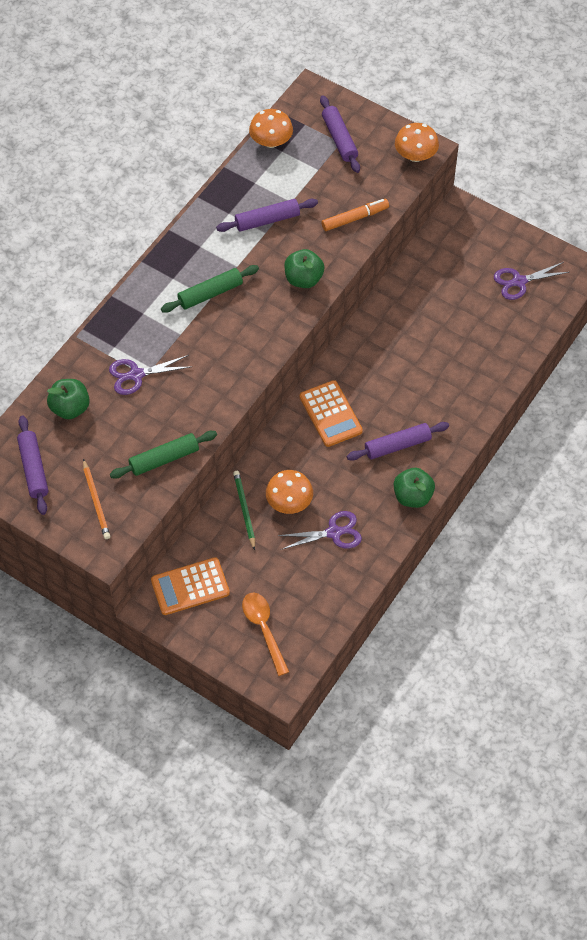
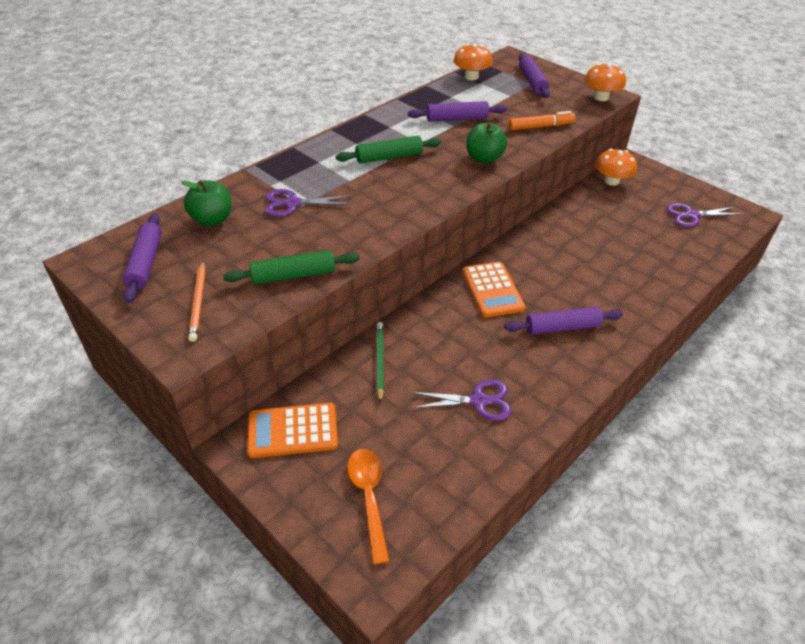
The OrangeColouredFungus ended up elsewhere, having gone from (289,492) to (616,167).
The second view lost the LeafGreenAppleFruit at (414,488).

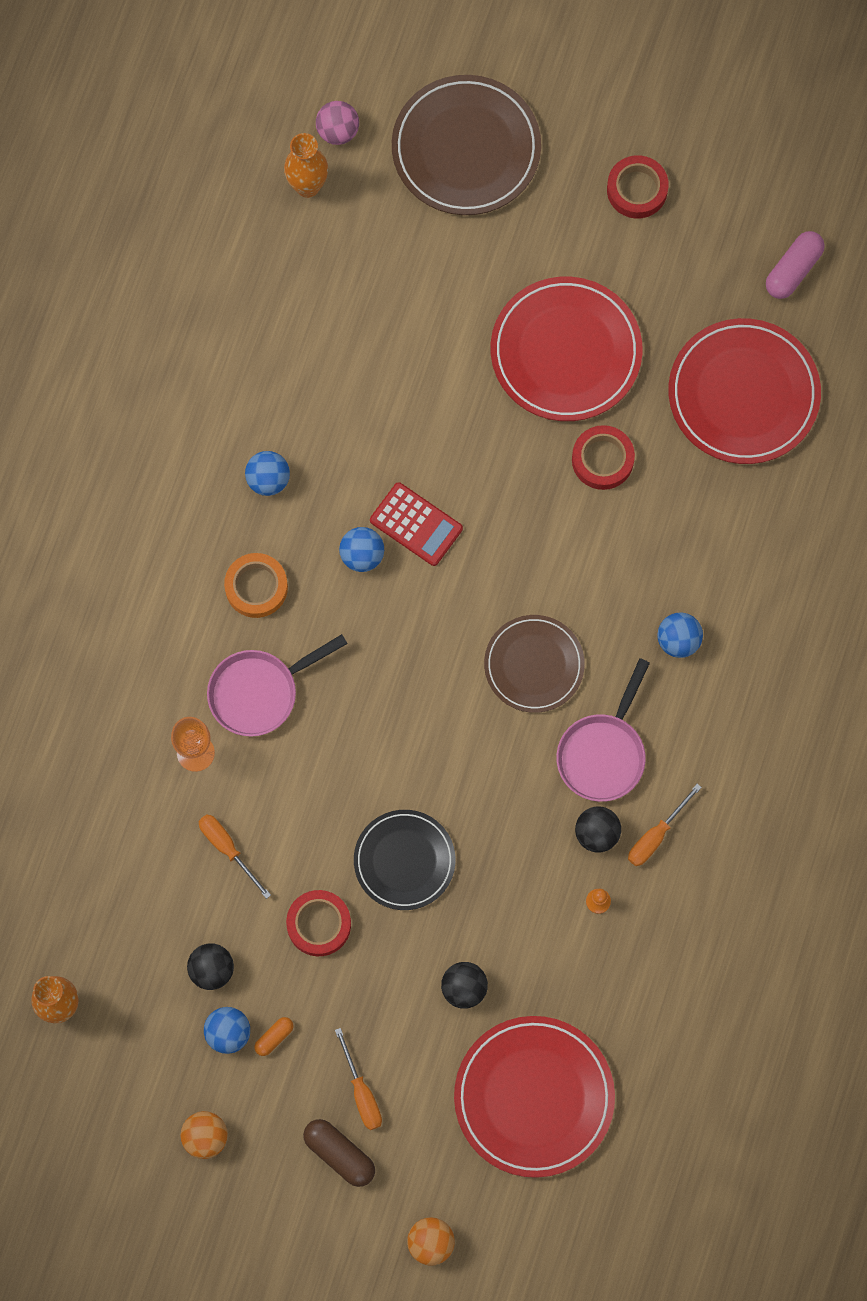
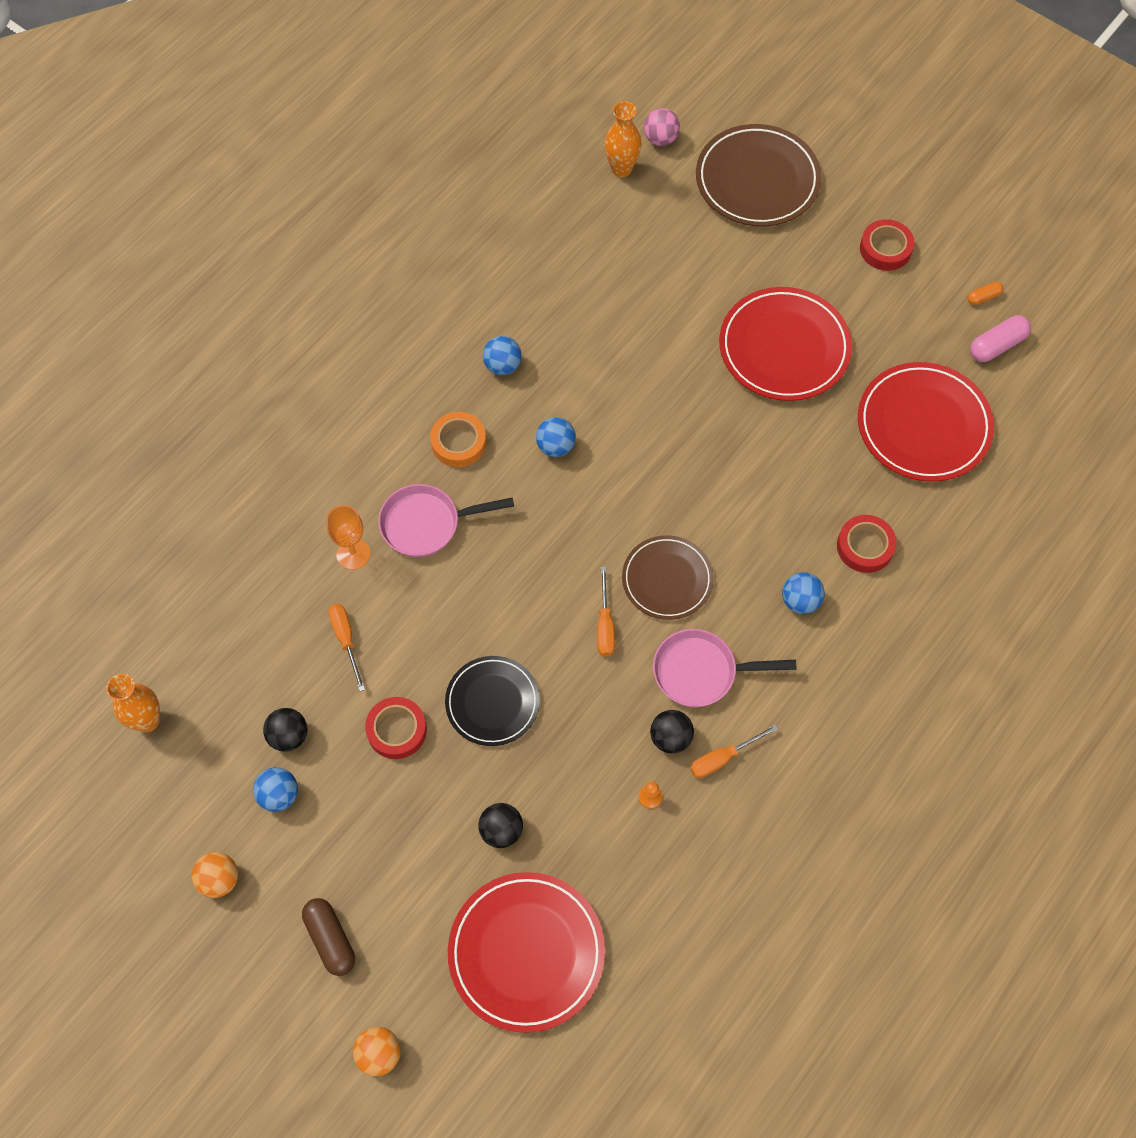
The OrangeColouredPillShape ended up elsewhere, having gone from (273,1036) to (985,293).
The OrangeColouredFlatScrewdriver ended up elsewhere, having gone from (358,1079) to (606,611).
The second view lost the CrimsonAddingMachine at (416,524).
The RosyPan at (603,730) ended up facing another way, 45 degrees clockwise from before.
The CrimsonRollOfTape ended up elsewhere, having gone from (603,457) to (867,544).

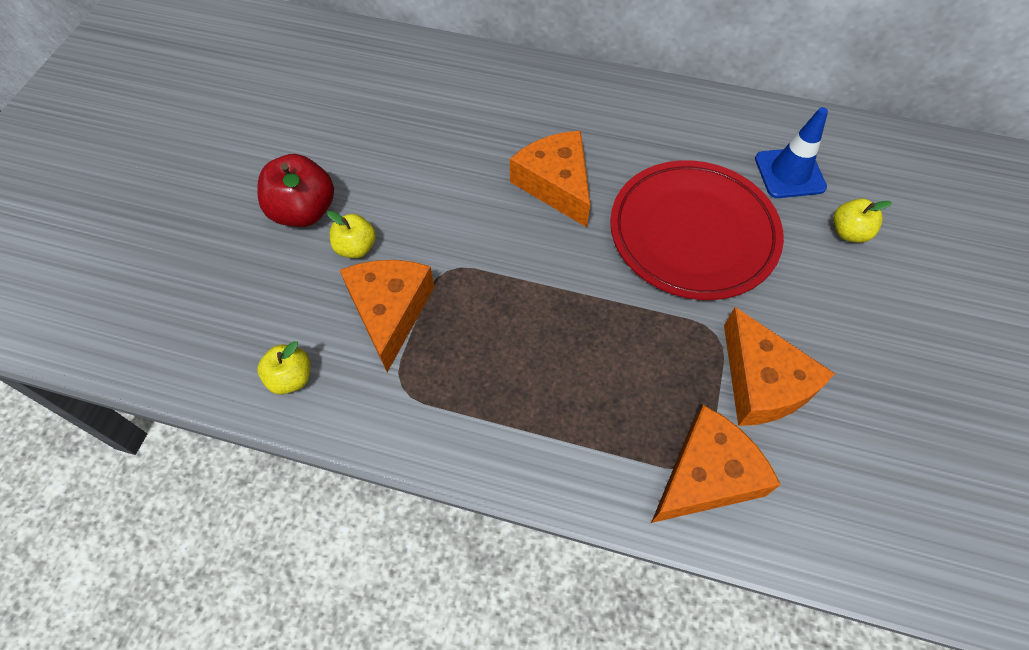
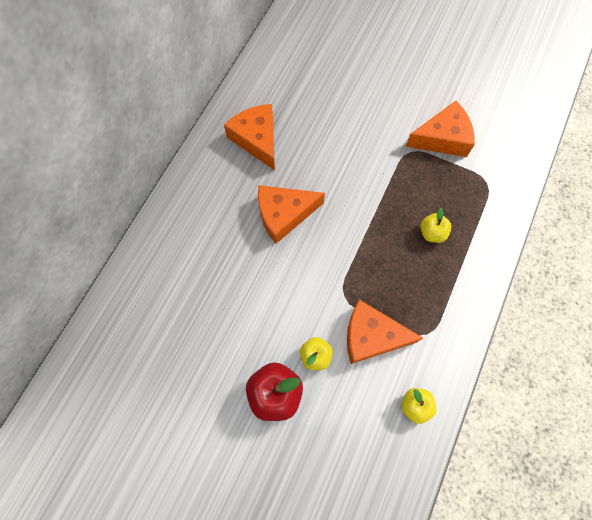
The second view lost the CrimsonFlatDish at (697,230).
The OrangeColouredCheese ended up elsewhere, having gone from (716,464) to (249,137).
The second view lost the CobaltSafetyCone at (791,152).
The BrightYellowAppleFruit ended up elsewhere, having gone from (862,221) to (435,225).

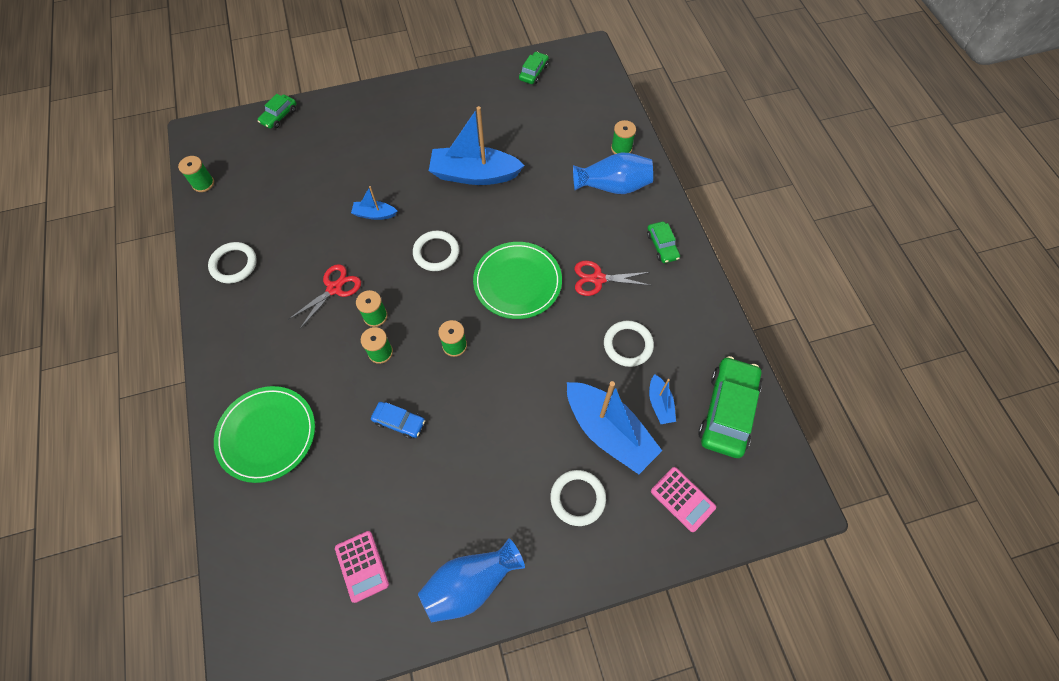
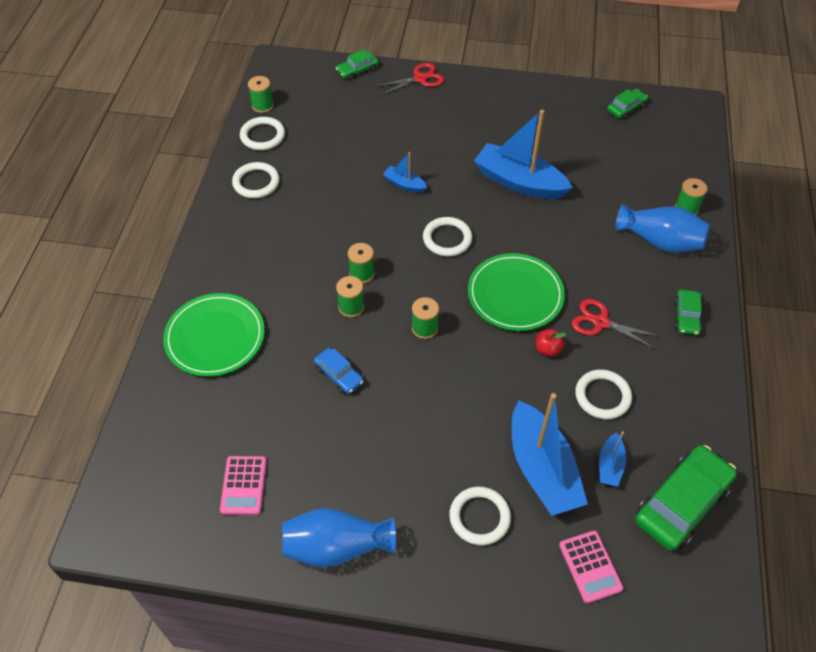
The CrimsonShears ended up elsewhere, having gone from (324,296) to (409,79).
The second view gained the WhiteTorus at (262,133).
The second view gained the CrimsonAppleFruit at (551,343).

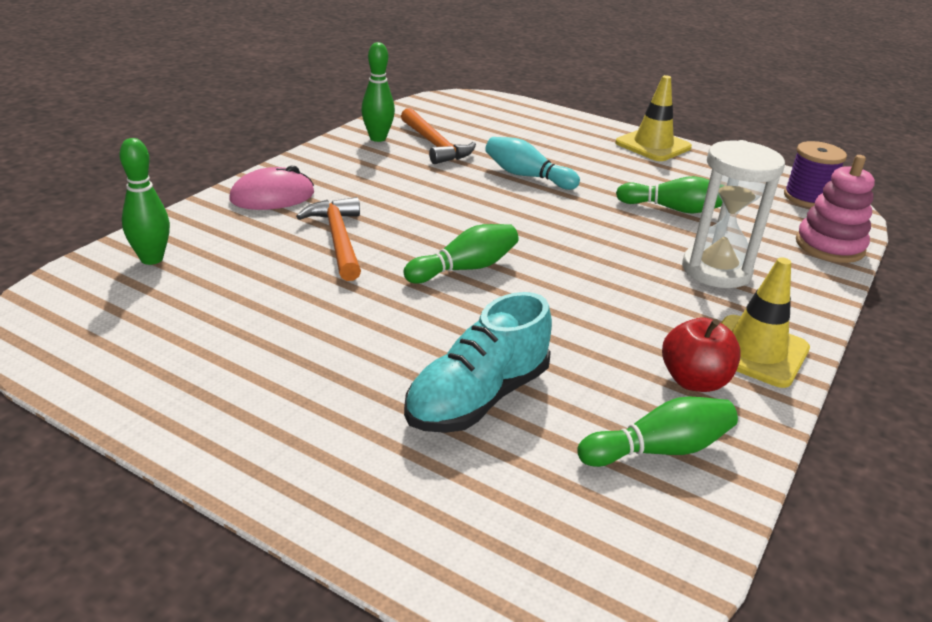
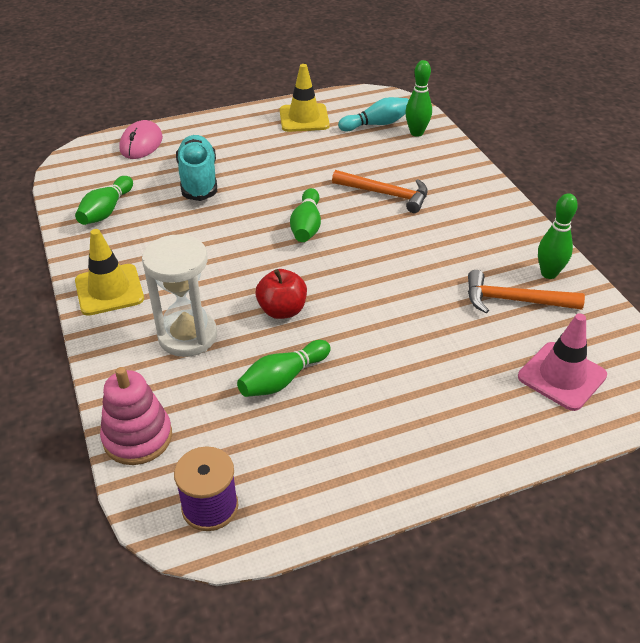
The RosyPcMouse ended up elsewhere, having gone from (271,187) to (141,139).
The TurquoiseBowlingPin ended up elsewhere, having gone from (532,163) to (373,114).
The BrightYellowSafetyCone ended up elsewhere, having gone from (653,118) to (305,98).
The CrimsonAppleFruit ended up elsewhere, having gone from (701,355) to (281,294).
The second view gained the RosySafetyCone at (562,362).

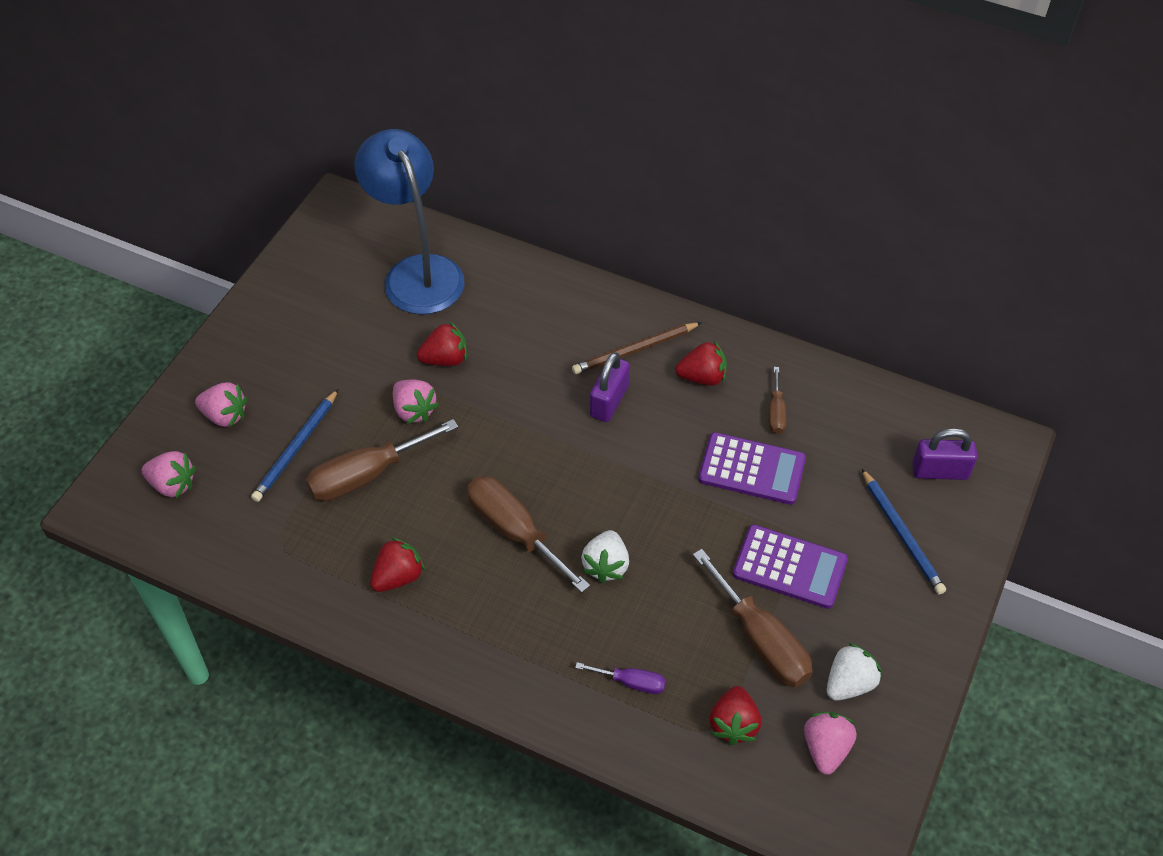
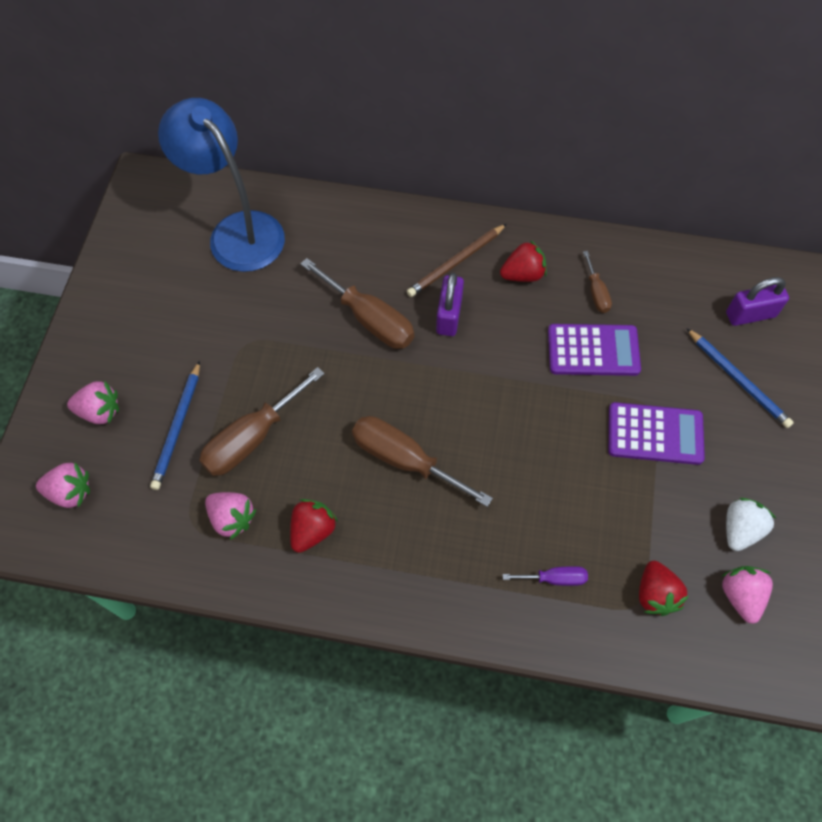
The RosyToyStrawberry ended up elsewhere, having gone from (416,402) to (230,516).
The second view lost the CrimsonToyStrawberry at (442,344).
The second view lost the WhiteToyStrawberry at (605,556).
The DarkBrownFlatScrewdriver ended up elsewhere, having gone from (752,618) to (357,303).

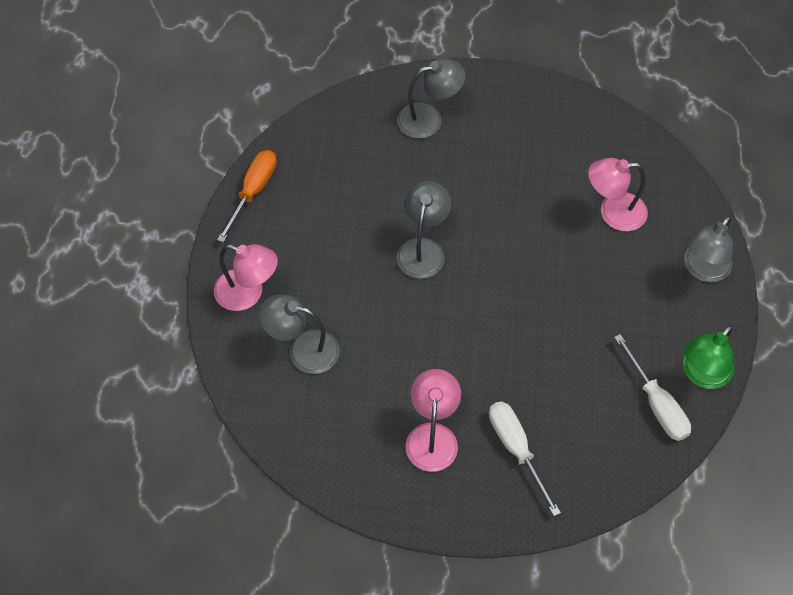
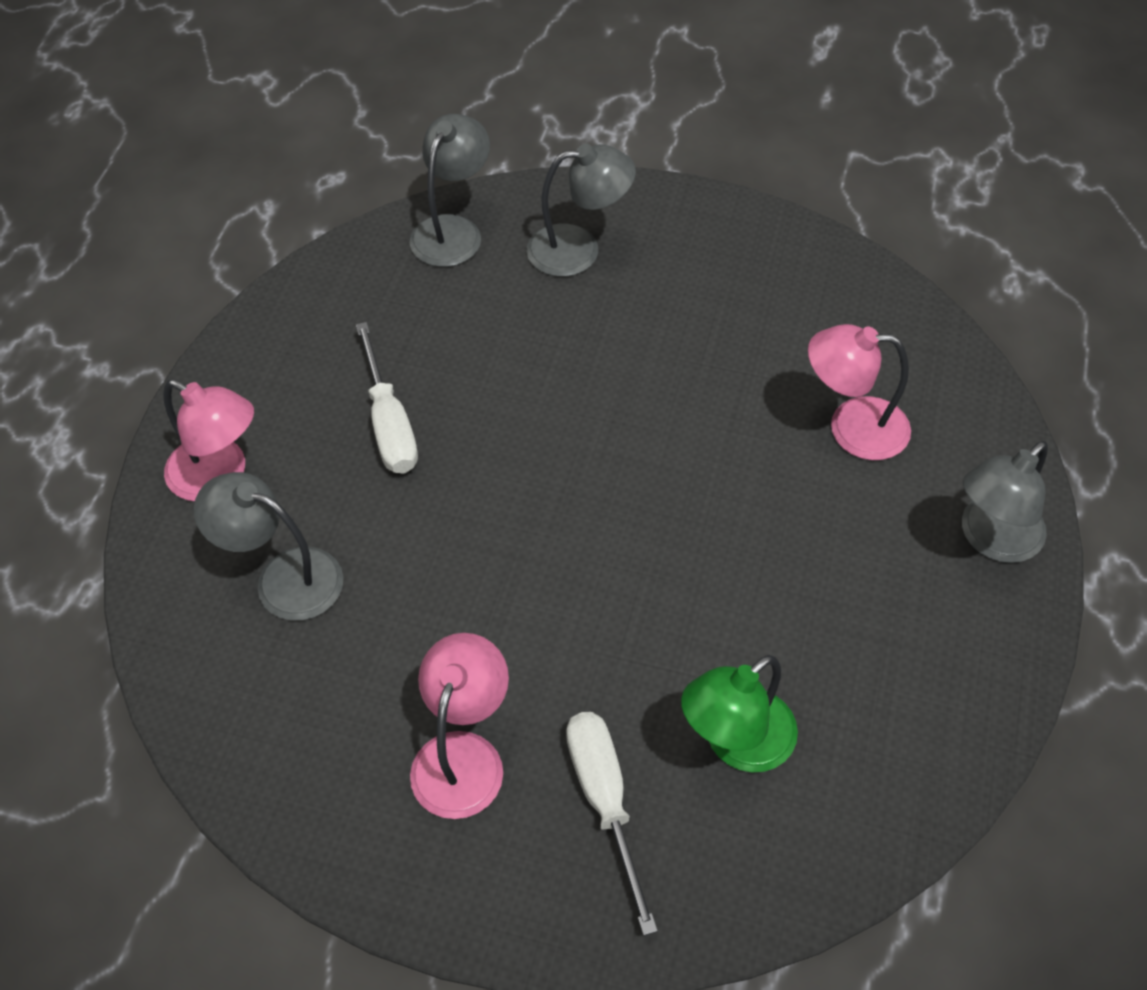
The second view lost the OrangeColouredFlatScrewdriver at (247,196).
The AshGreyReadingLamp ended up elsewhere, having gone from (424,230) to (450,190).
The WhiteFlatScrewdriver ended up elsewhere, having gone from (652,387) to (387,397).
The LeafGreenReadingLamp ended up elsewhere, having gone from (708,357) to (739,713).

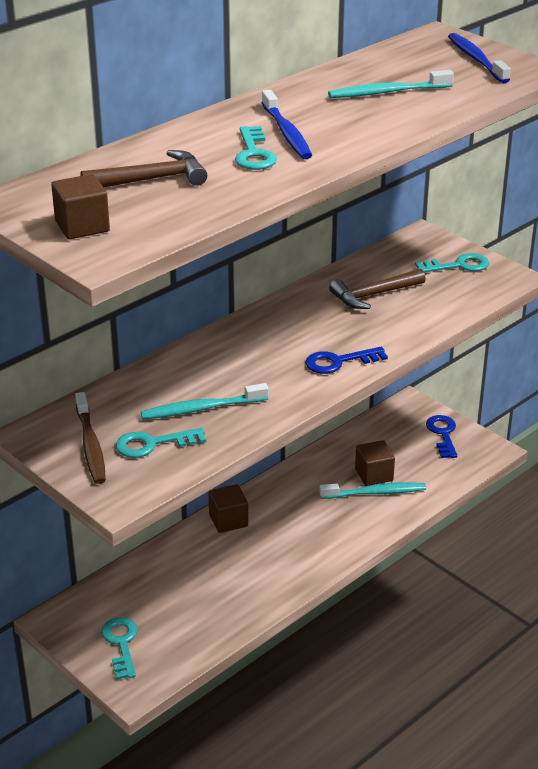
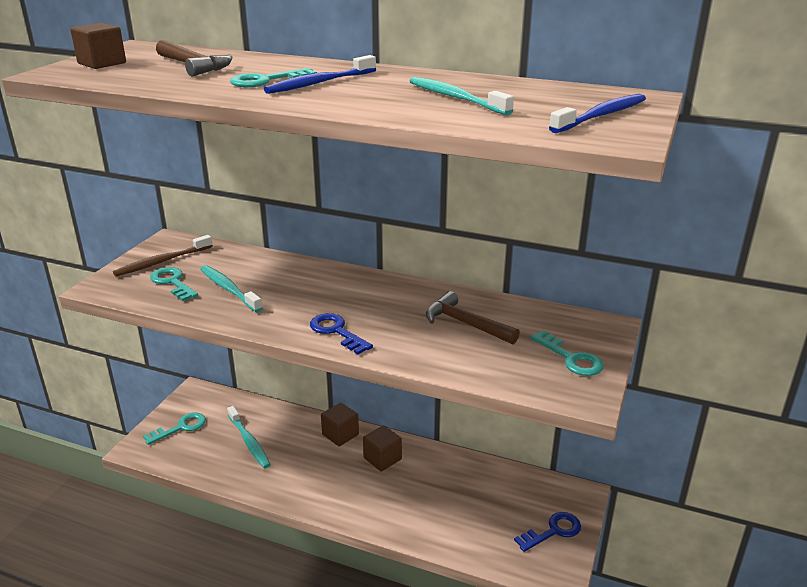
The TurquoiseToothBrush ended up elsewhere, having gone from (372,490) to (249,437).
The DarkBrownCube ended up elsewhere, having gone from (375,463) to (382,448).

